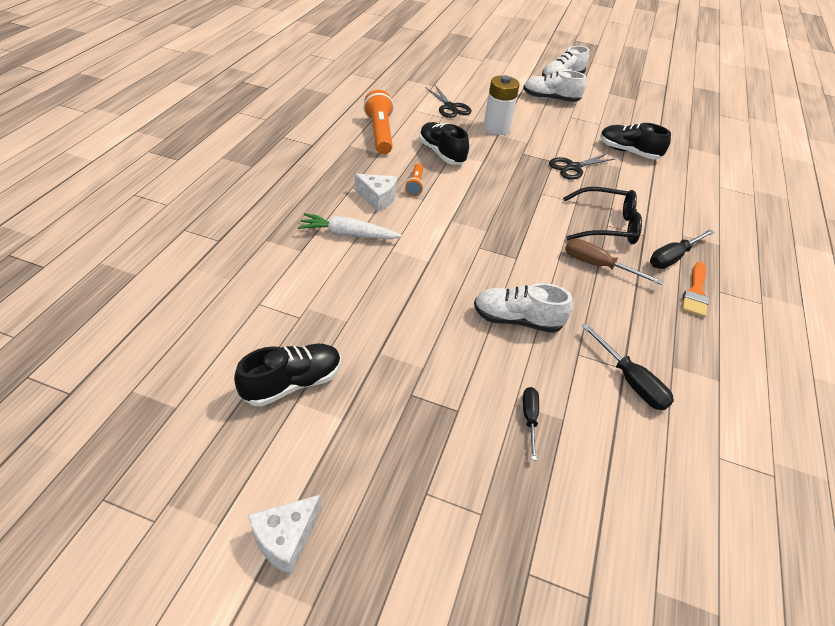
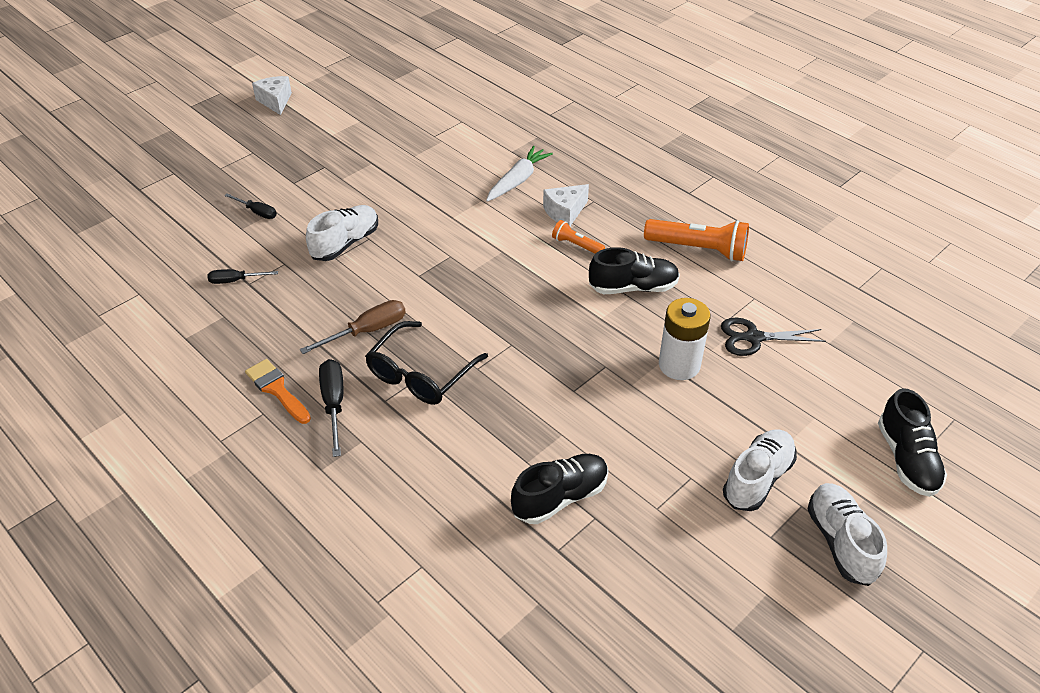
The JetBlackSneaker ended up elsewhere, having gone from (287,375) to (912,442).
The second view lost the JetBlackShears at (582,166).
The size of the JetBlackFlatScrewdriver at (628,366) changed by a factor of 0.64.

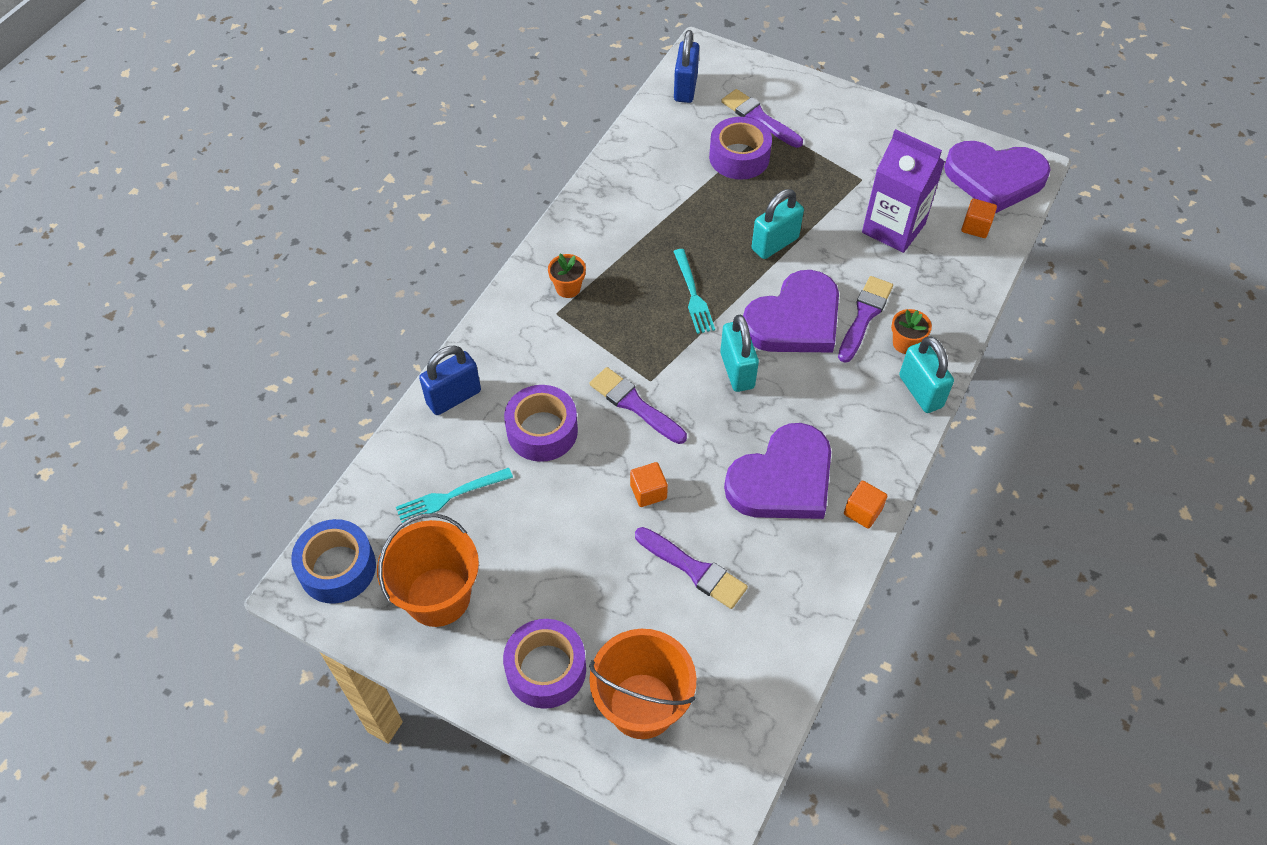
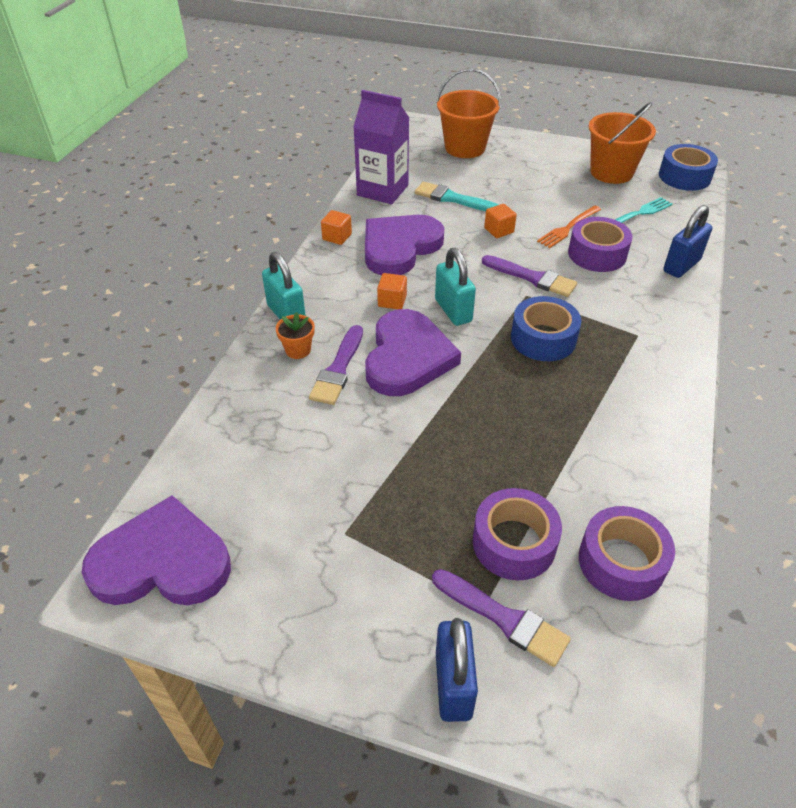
The VioletRollOfTape ended up elsewhere, having gone from (544,664) to (627,553).
The second view lost the OrangeColouredPottedPlant at (567,276).
What was the VioletPaintBrush at (691,568) turned into the TurquoisePaintBrush at (456,196).
The second view lost the TurquoiseFork at (694,291).
The CobaltSmallLock ended up elsewhere, having gone from (686,66) to (457,670).
The VioletHeart at (791,311) ended up facing another way, 150 degrees clockwise from before.
The second view lost the TurquoiseSmallLock at (778,224).
The VioletMilkCarton ended up elsewhere, having gone from (903,191) to (381,147).
The OrangeColouredCube ended up elsewhere, having gone from (979,218) to (392,291).
The second view gained the CobaltRollOfTape at (546,328).
The second view gained the OrangeColouredFork at (569,226).

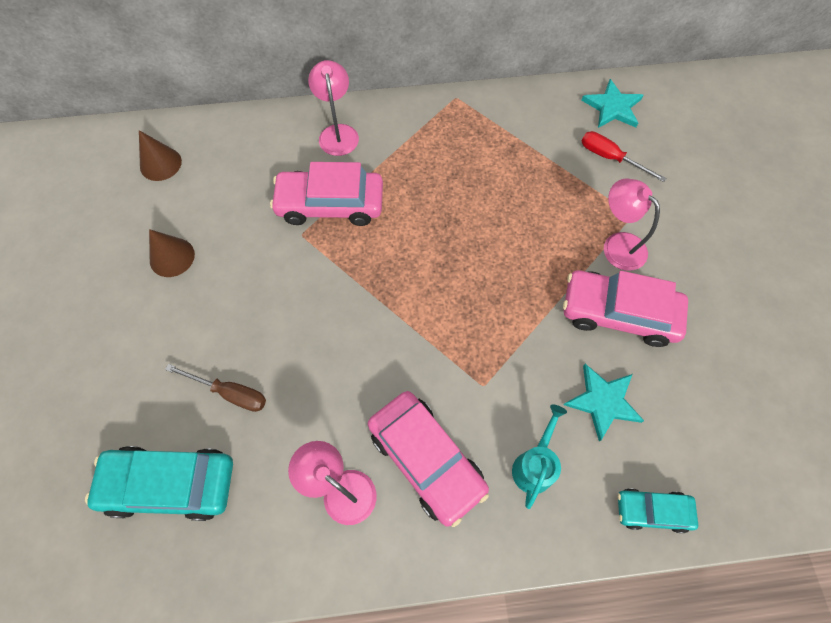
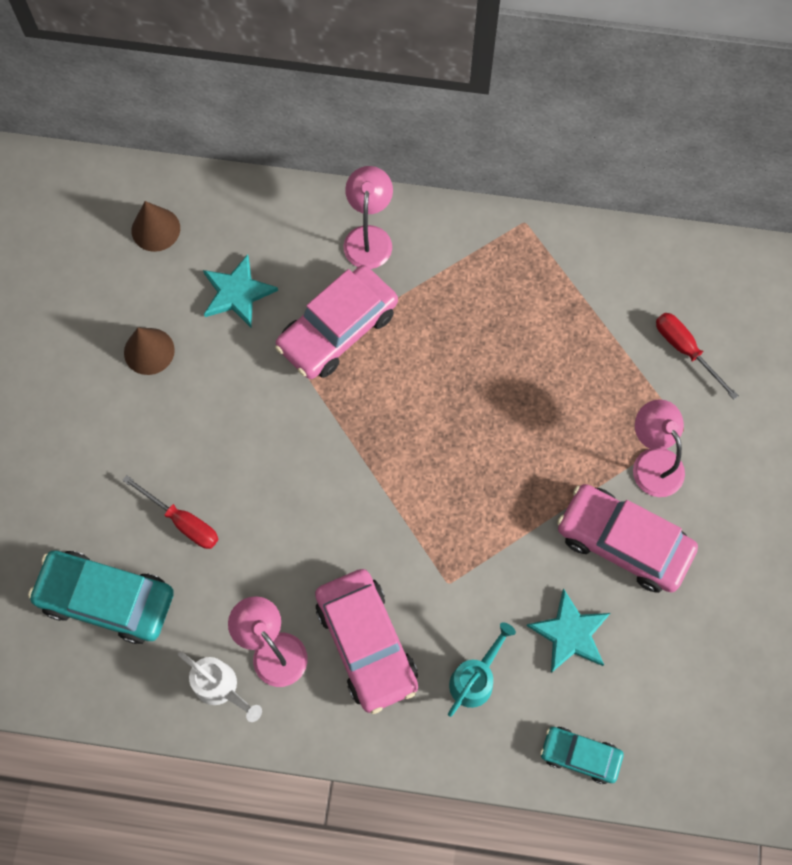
What was the DarkBrownFlatScrewdriver at (215,388) turned into the CrimsonFlatScrewdriver at (170,512).
The RosyToyCar at (326,194) ended up facing another way, 60 degrees counterclockwise from before.
The TurquoiseFivePointedStar ended up elsewhere, having gone from (612,103) to (240,290).
The second view gained the WhiteWateringPot at (220,686).

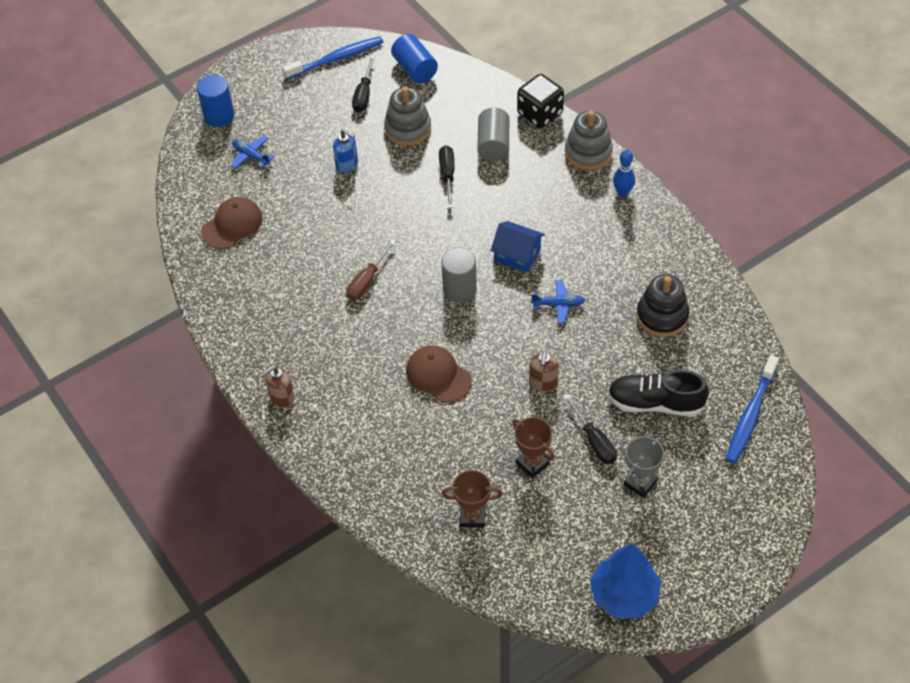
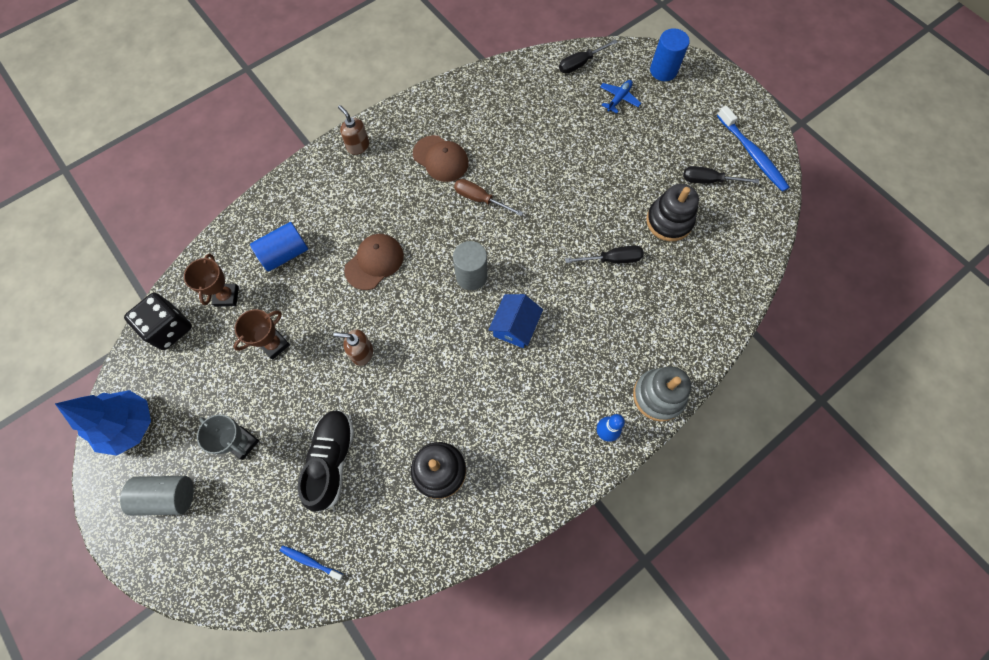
The DarkBrownCap ended up elsewhere, having gone from (232,223) to (441,158).
The second view lost the CobaltSoapDispenser at (345,151).
What was the AshGreyStackingToy at (407,116) turned into the JetBlackStackingToy at (672,212).
The CobaltCylinderShape ended up elsewhere, having gone from (414,58) to (279,247).
The AshGreyCylinderShape ended up elsewhere, having gone from (493,134) to (157,496).
The JetBlackDie ended up elsewhere, having gone from (540,101) to (158,321).
The second view lost the CobaltPlane at (558,301).
The JetBlackFlatScrewdriver ended up elsewhere, having gone from (590,429) to (588,56).
The size of the CobaltToothBrush at (752,409) changed by a factor of 0.52.

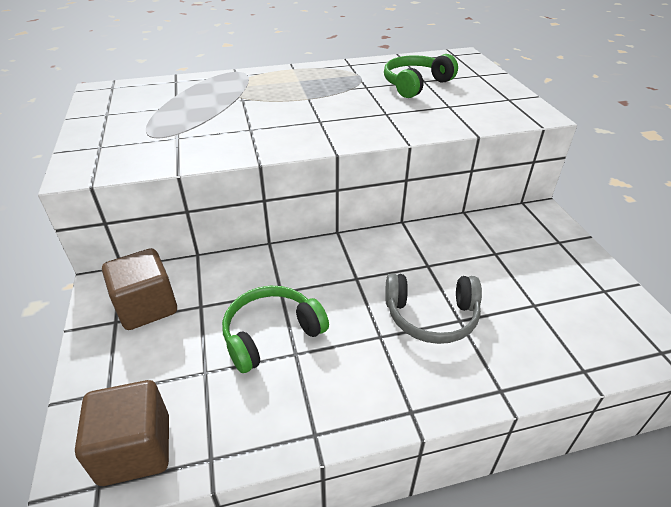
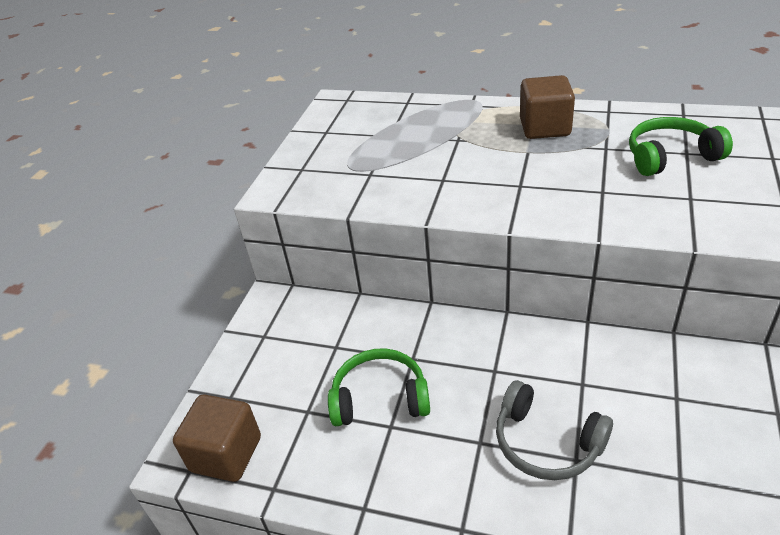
The DarkBrownCube ended up elsewhere, having gone from (139,289) to (547,107).

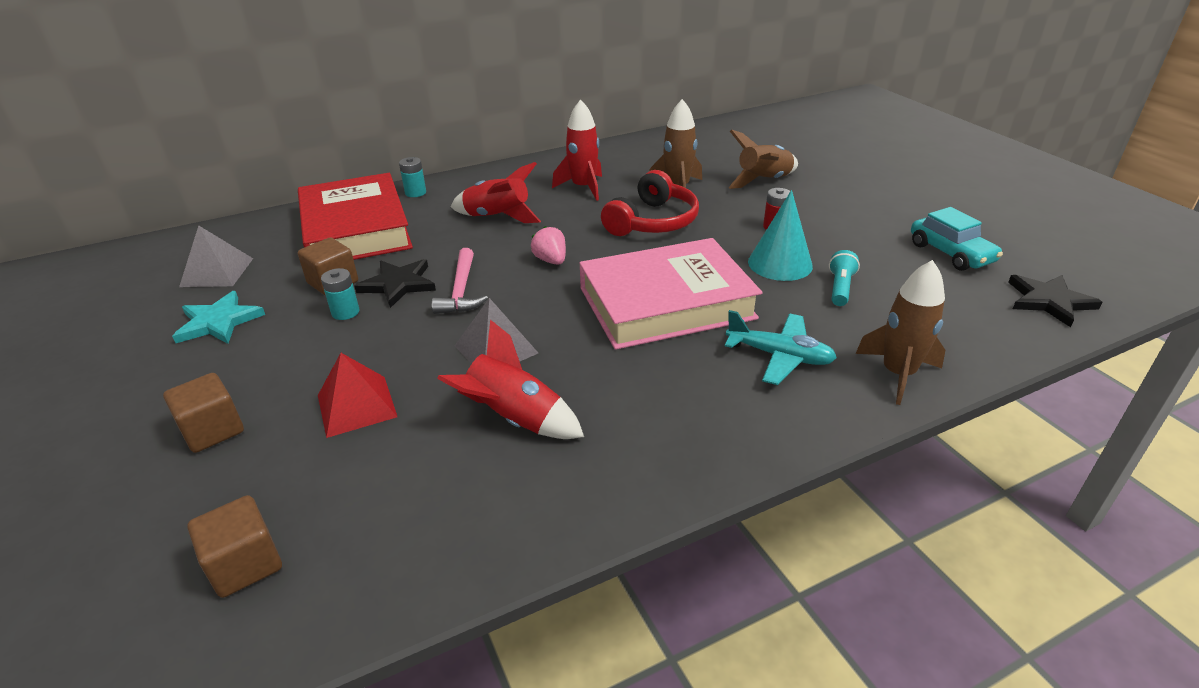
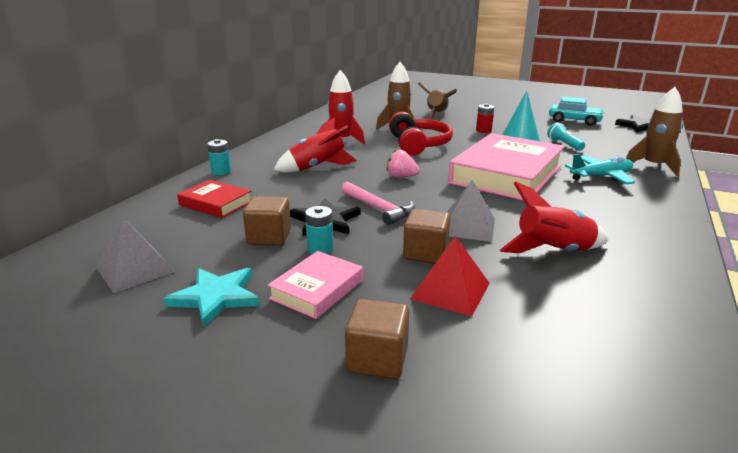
The DarkBrownCube ended up elsewhere, having gone from (234,546) to (427,236).
The size of the CrimsonHardcover at (355,216) changed by a factor of 0.48.
The second view gained the RosyHardcover at (315,285).

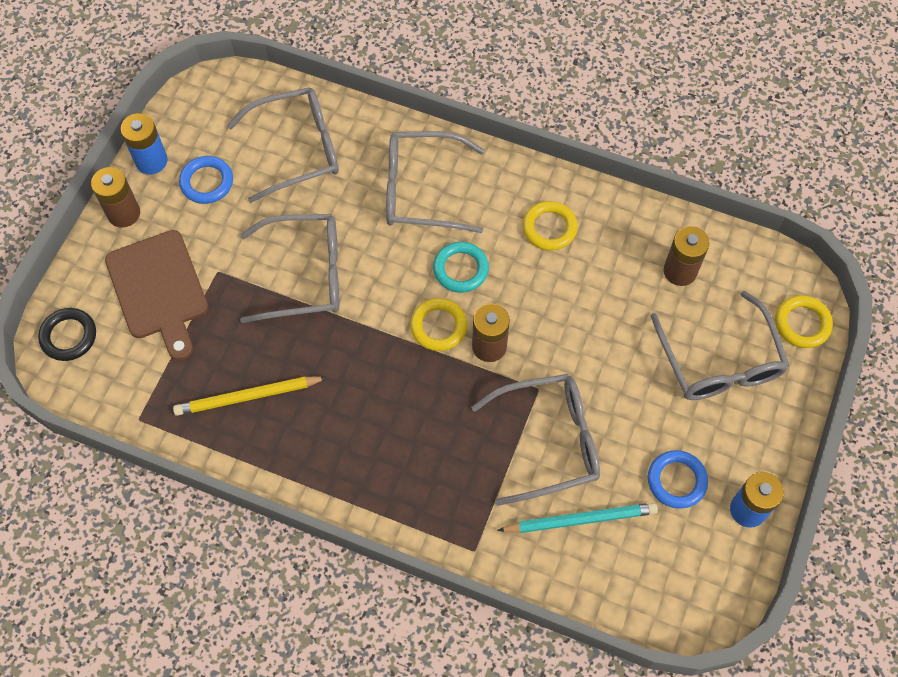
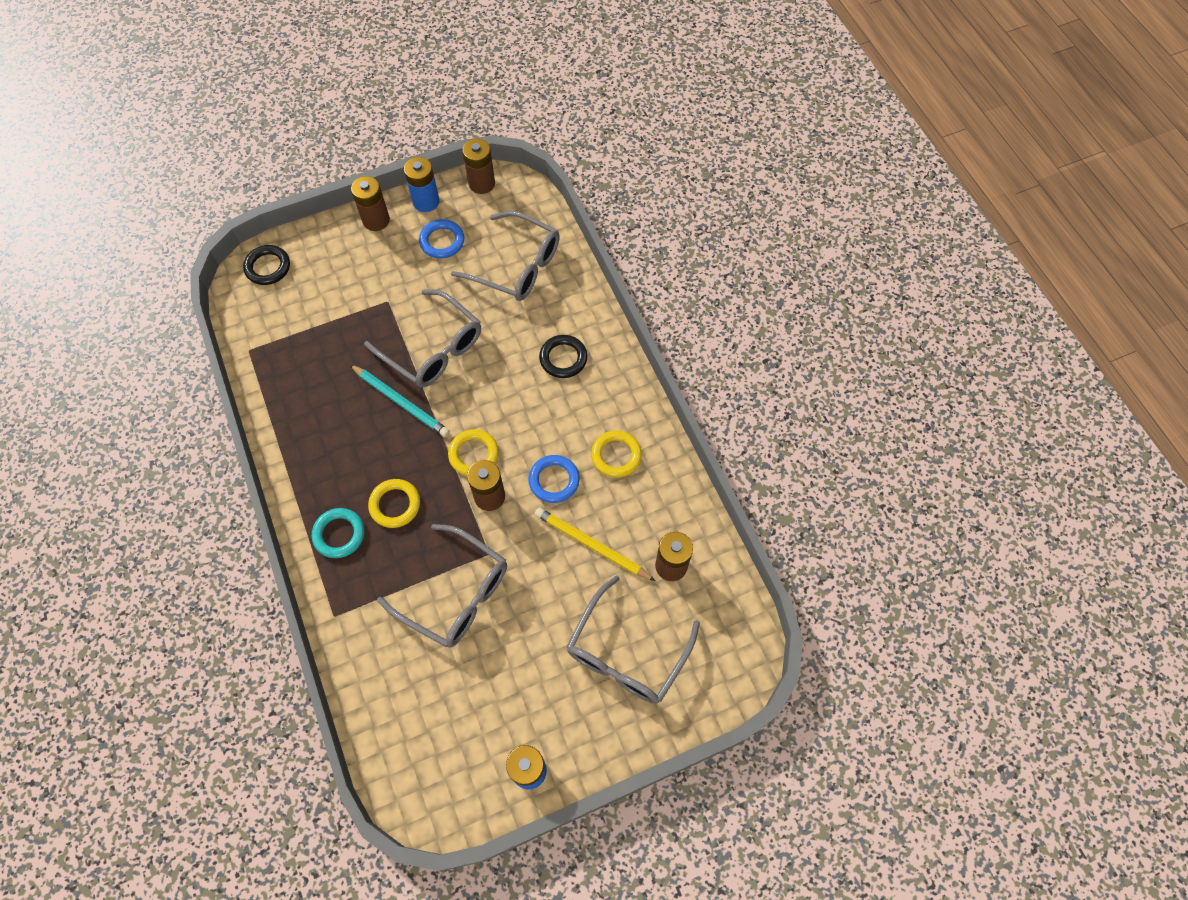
The second view lost the DarkBrownCuttingBoard at (156,295).
The BrightYellowWoodenPencil ended up elsewhere, having gone from (250,396) to (595,544).
Where the AshGreyGlasses stood at (435,182), the JetBlackTorus came to stand at (563,356).
The TurquoiseTorus ended up elsewhere, having gone from (461,267) to (338,533).
The TurquoiseWoodenPencil ended up elsewhere, having gone from (577,518) to (399,400).
The CobaltTorus ended up elsewhere, having gone from (678,479) to (554,479).
The BrightYellowTorus ended up elsewhere, having gone from (804,321) to (394,503).
The second view gained the DarkBrownPowerCell at (478,166).

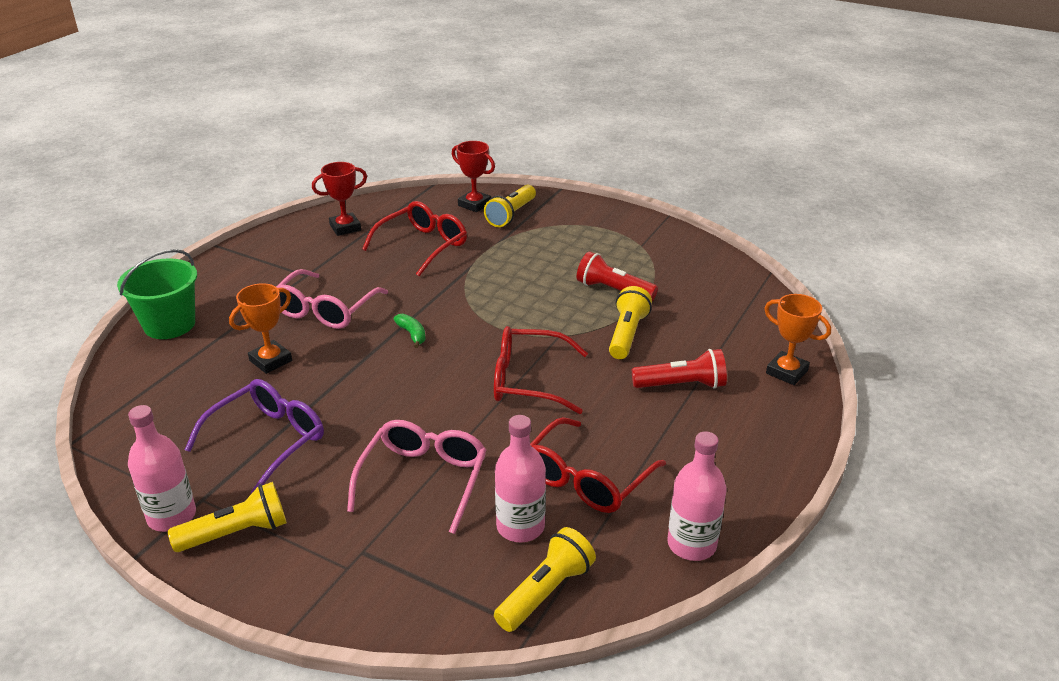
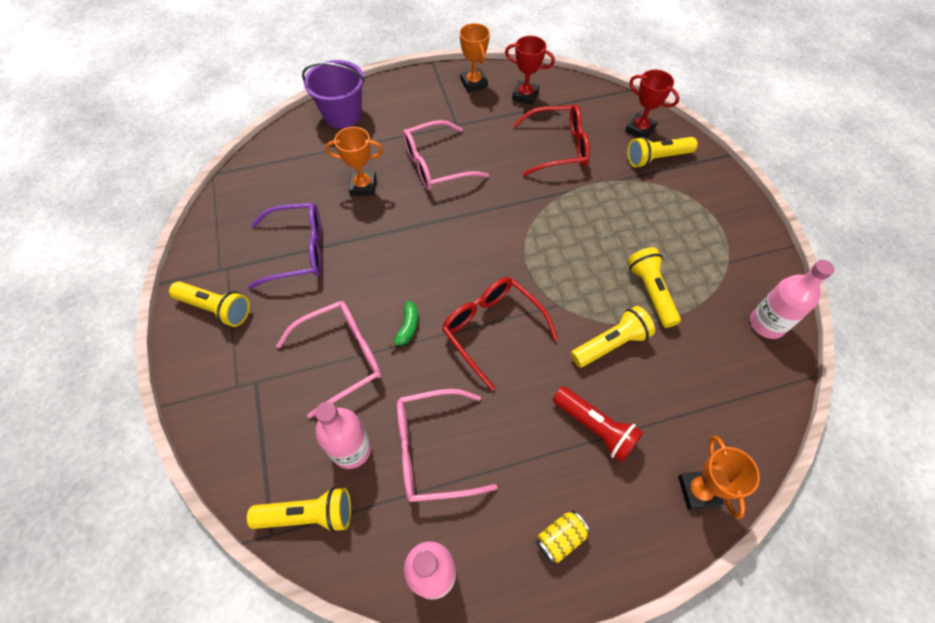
What was the LeafGreenBucket at (157,294) turned into the VioletBucket at (333,94).
The RosyDrinkBottle ended up elsewhere, having gone from (162,468) to (792,299).
The LeafGreenBanana ended up elsewhere, having gone from (410,331) to (403,325).
The CrimsonAwardCup at (473,176) ended up facing another way, 45 degrees counterclockwise from before.
What was the CrimsonGlasses at (598,465) turned into the RosyGlasses at (447,445).
What was the CrimsonTorch at (617,276) turned into the BrightYellowTorch at (654,287).
The second view gained the OrangeColouredAwardCup at (475,57).
The second view gained the BrightYellowCan at (563,537).

